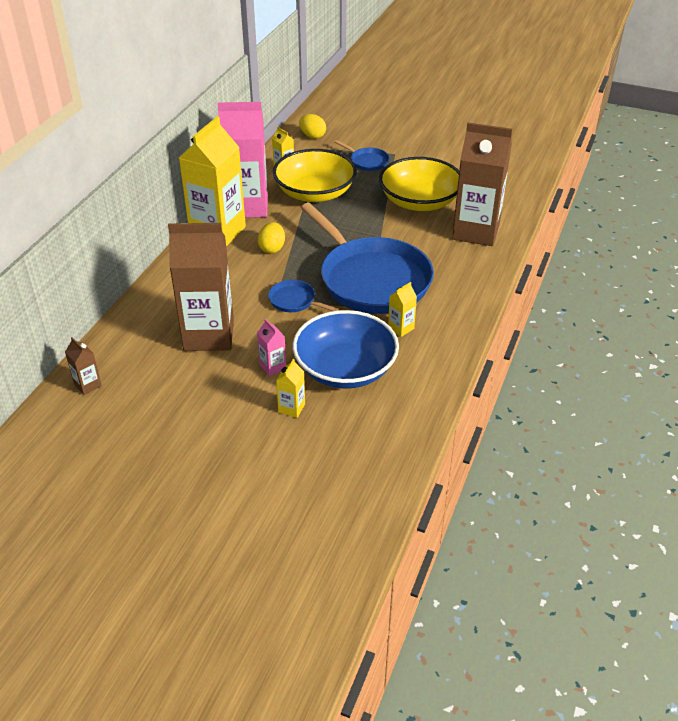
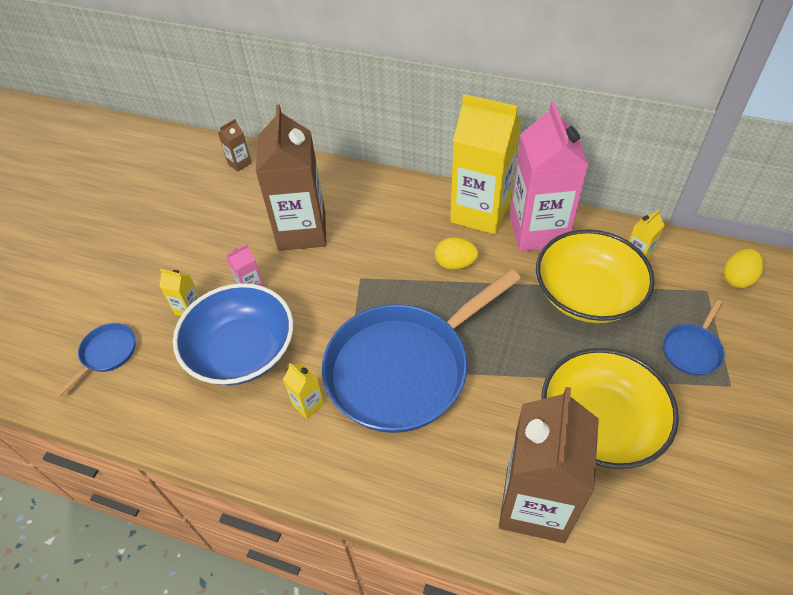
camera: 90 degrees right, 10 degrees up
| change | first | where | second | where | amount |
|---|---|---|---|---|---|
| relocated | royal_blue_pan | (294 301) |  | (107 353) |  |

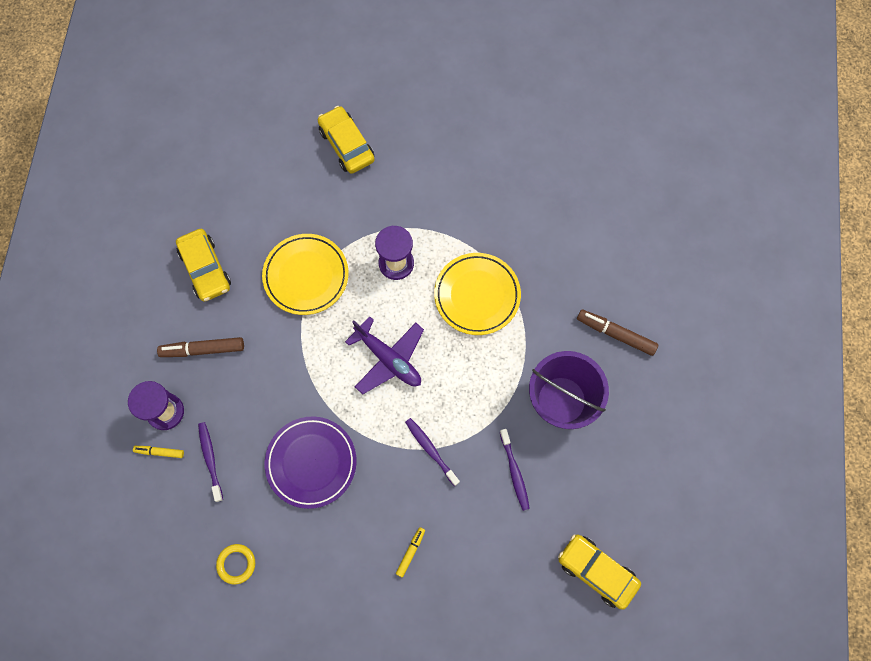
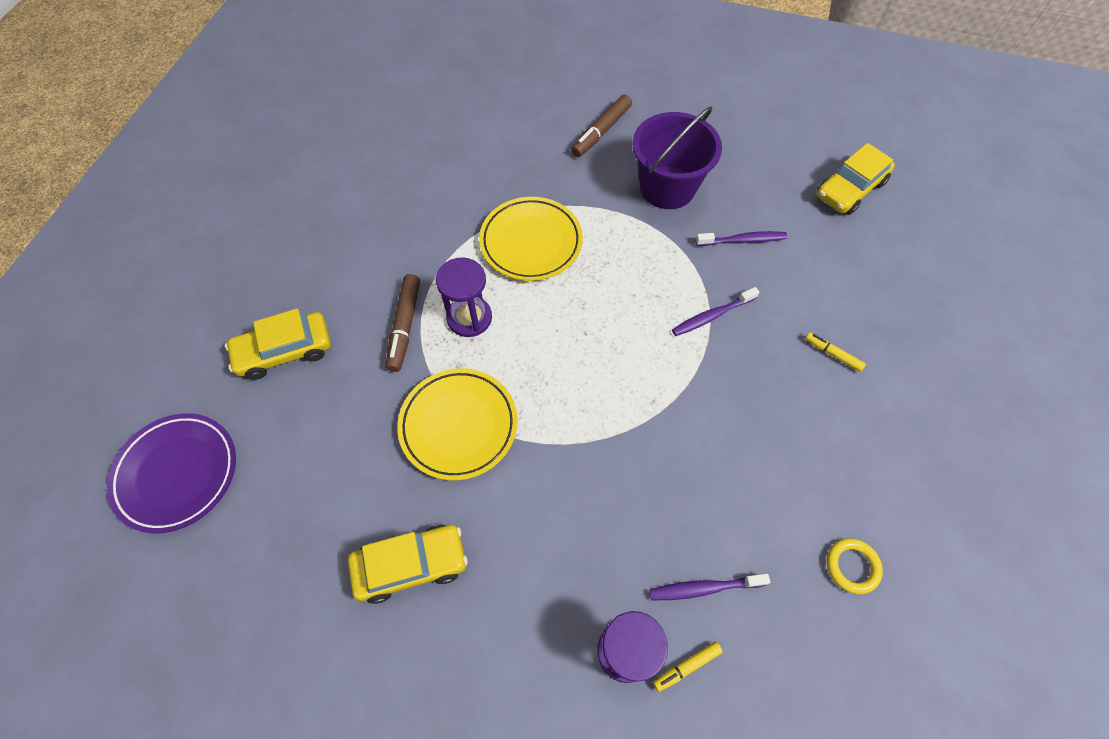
camera: 80 degrees left, 10 degrees down
| change | first | where | second | where | amount |
|---|---|---|---|---|---|
| missing | purple_aeroplane | (388 359) |  |  |  |
| relocated | brown_marker | (203 349) |  | (405 326) |  |
| relocated | purple_dinner_plate | (311 462) |  | (177 474) |  |
| spun | golden_marker | (160 452) |  | (687 666) | 45 degrees clockwise |

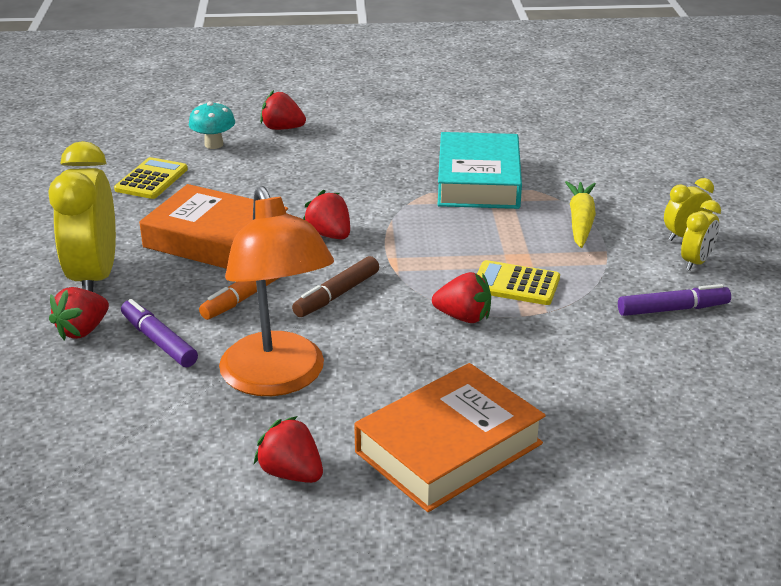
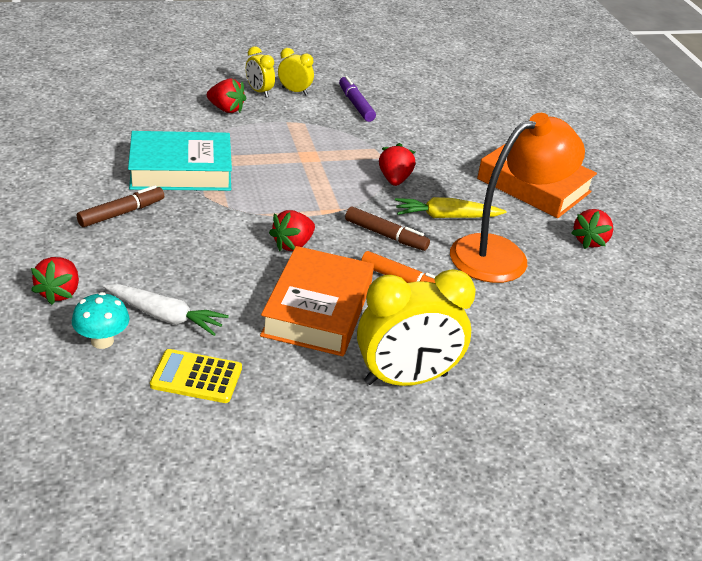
camera: 105 degrees left, 5 degrees up
| change | first | where | second | where | amount |
|---|---|---|---|---|---|
| relocated | golden_root_vegetable | (580 222) |  | (446 217) |  |
| missing | golden_pocket_calculator | (515 284) |  |  |  |
| relocated | red_toy_strawberry | (82 330) |  | (226 109) |  |
| missing | purple_marker | (159 341) |  |  |  |
| appeared |  |  | brown_marker | (121 213) |  |
| appeared |  |  | pure_white_root_vegetable | (165 316) |  |

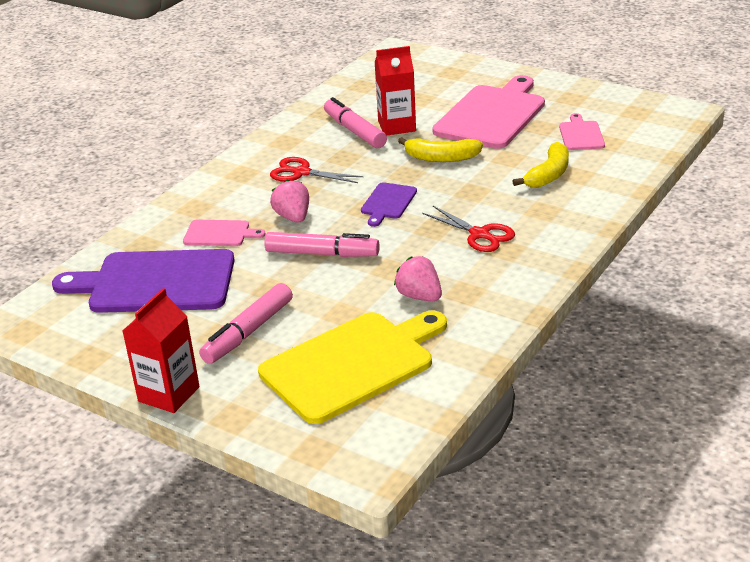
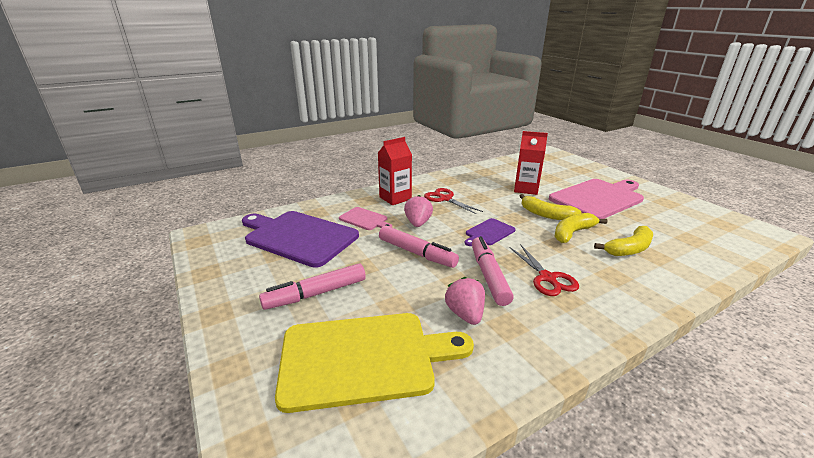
camera: 25 degrees right, 5 degrees down
| change | first | where | second | where | amount |
|---|---|---|---|---|---|
| relocated | rose-pink_marker | (354 131) |  | (488 275) |  |
| missing | rose-pink_cutting_board | (581 134) |  |  |  |
| relocated | red_juice_carton | (169 394) |  | (395 198) |  |
| appeared |  |  | golden_banana_fruit | (572 233) |  |

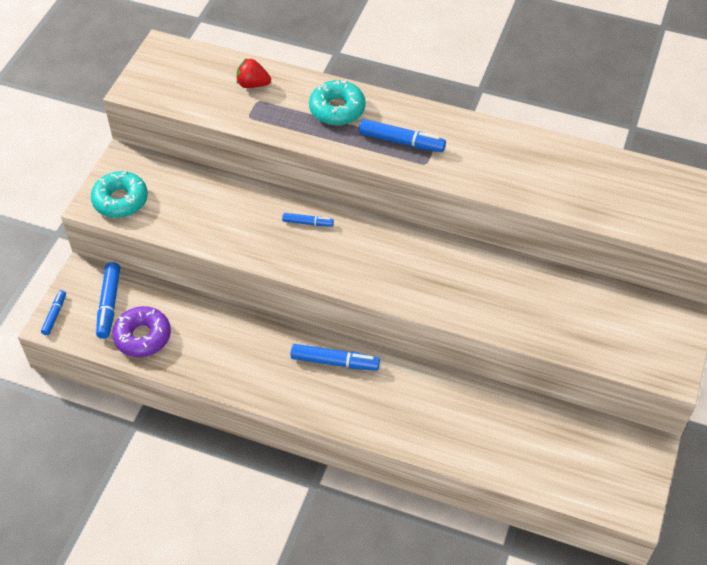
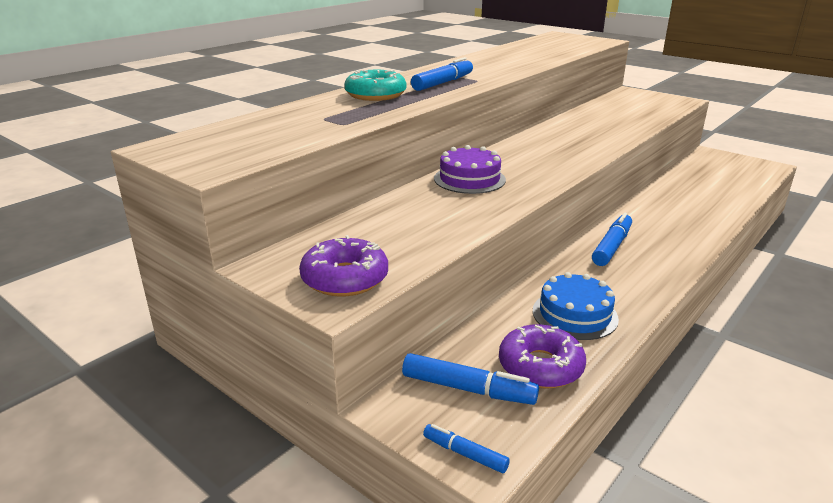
camera: 70 degrees left, 25 degrees down
| change | first | where | second | where | amount |
|---|---|---|---|---|---|
| missing | red_toy_strawberry | (253 84) |  |  |  |
| colour | teal_glazed_donut | (120 200) | purple_glazed_donut | (345 278) |  |
| exchanged | royal_blue_marker | (307 223) | purple_cake | (469 179) |  |
| appeared |  |  | royal_blue_cake | (574 314) |  |

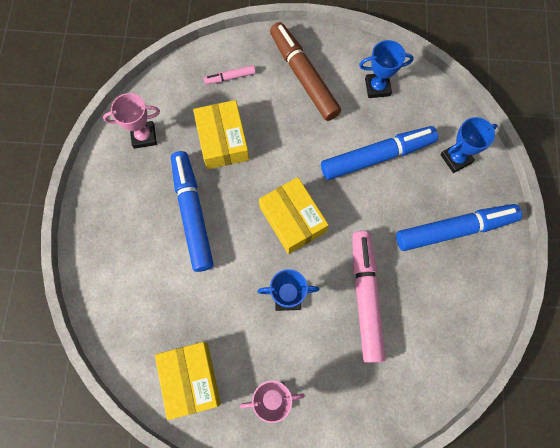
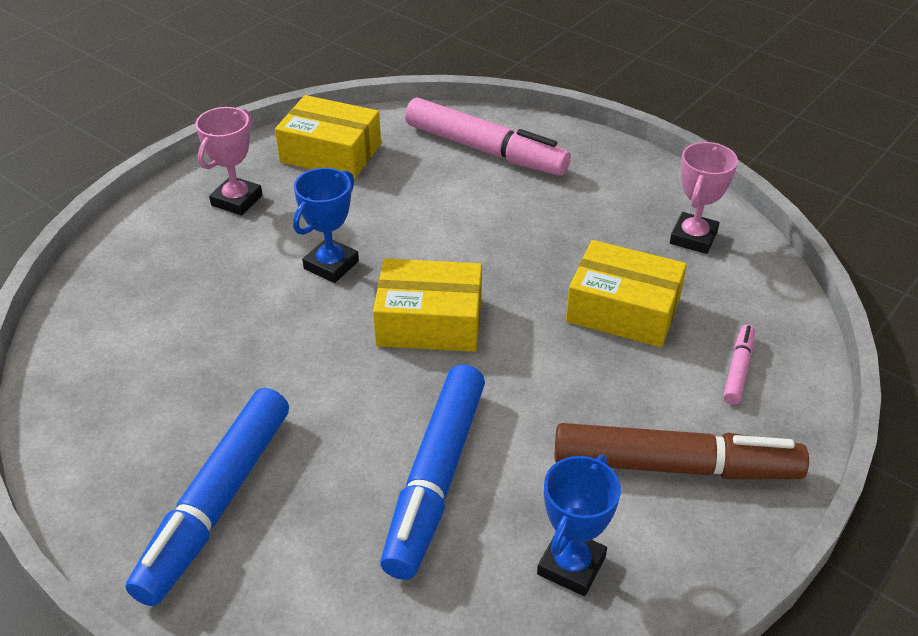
camera: 125 degrees right, 30 degrees down
| change | first | where | second | where | amount |
|---|---|---|---|---|---|
| missing | royal_blue_trophy | (456 158) |  |  |  |
| missing | royal_blue_marker | (192 213) |  |  |  |
| relocated | rose-pink_marker | (365 297) |  | (485 150) |  |

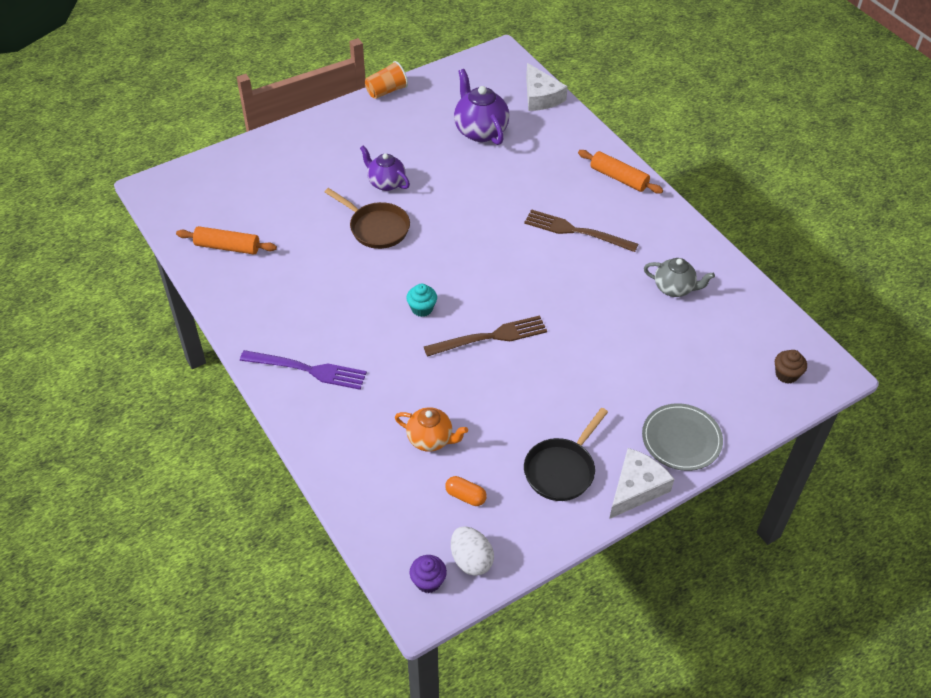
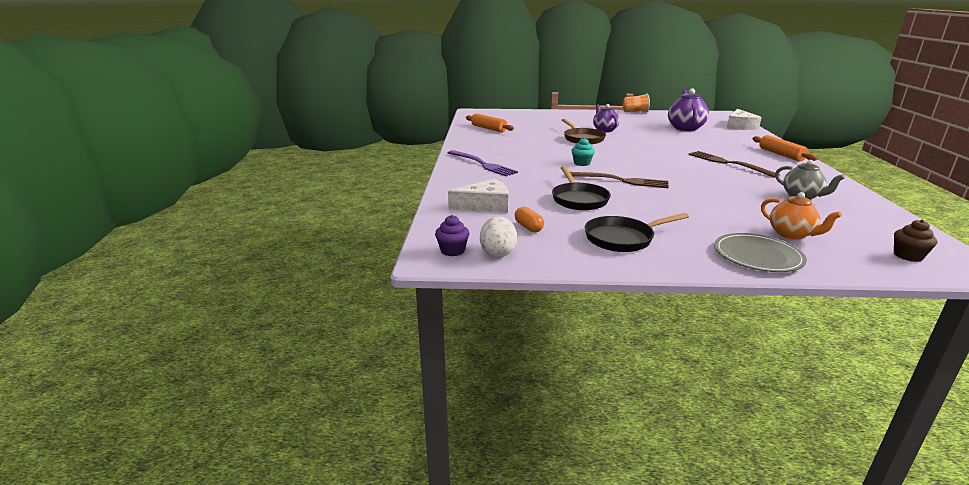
camera: 35 degrees right, 25 degrees down
| change | first | where | second | where | amount |
|---|---|---|---|---|---|
| relocated | orange-coloured_teapot | (431 439) |  | (791 234) |  |
| relocated | pure_white_cheese | (636 488) |  | (485 205) |  |
| appeared |  |  | black_pan | (578 199) |  |

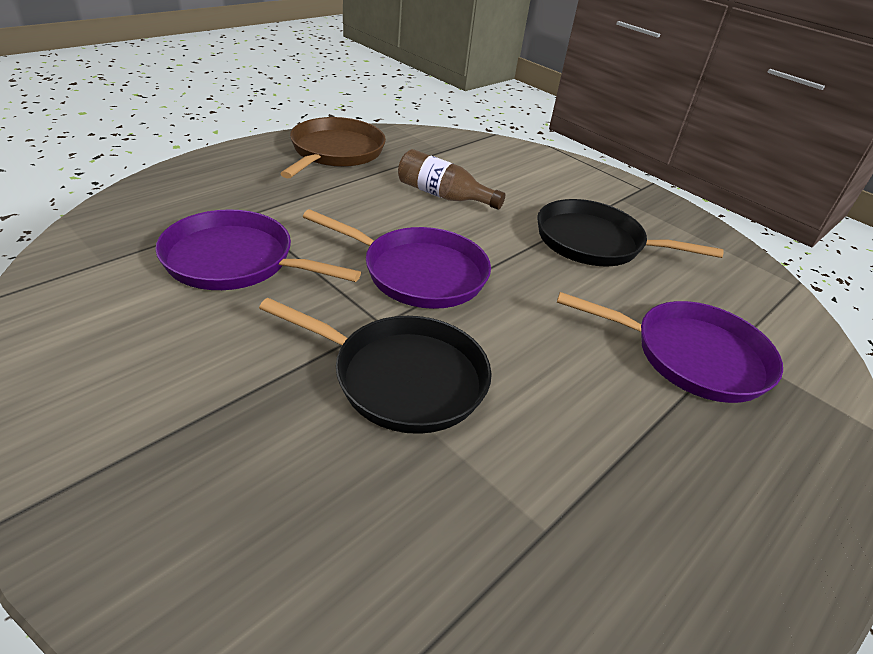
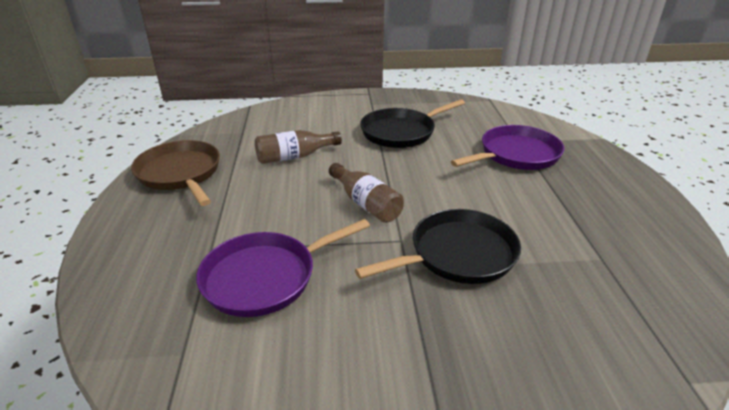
camera: 45 degrees left, 5 degrees down
| change | first | where | second | where | amount |
|---|---|---|---|---|---|
| exchanged | purple_pan | (419 273) | brown_flask | (366 203) |  |

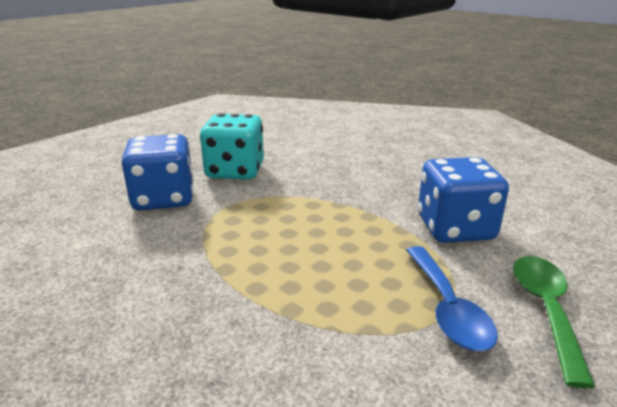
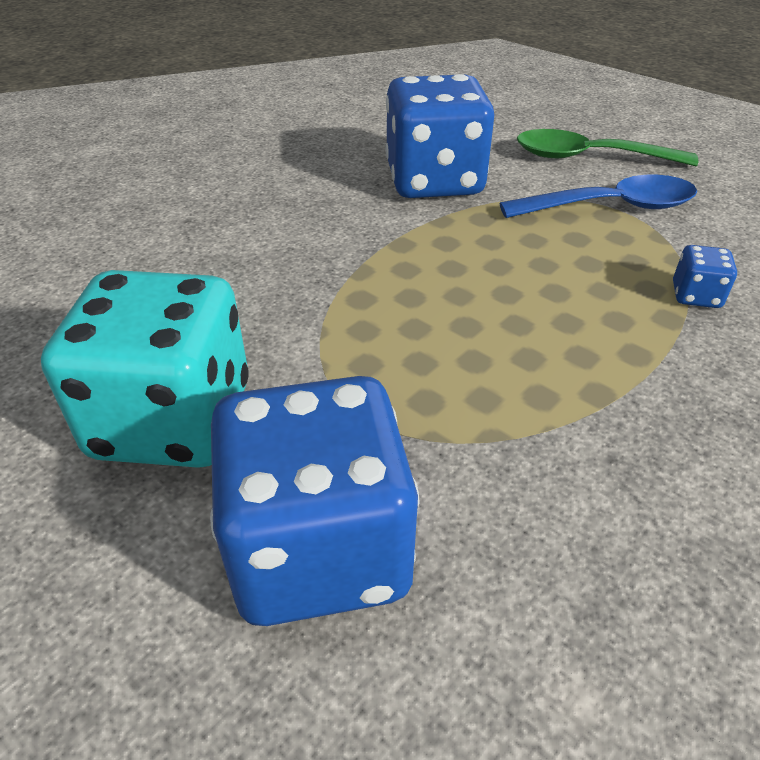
camera: 90 degrees left, 15 degrees up
| change | first | where | second | where | amount |
|---|---|---|---|---|---|
| appeared |  |  | royal_blue_die | (696 296) |  |

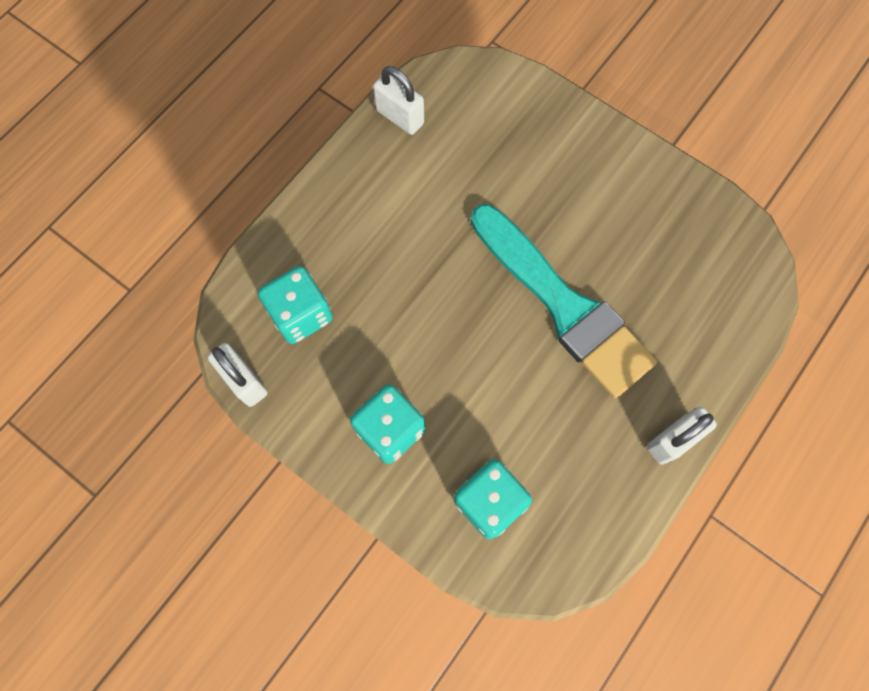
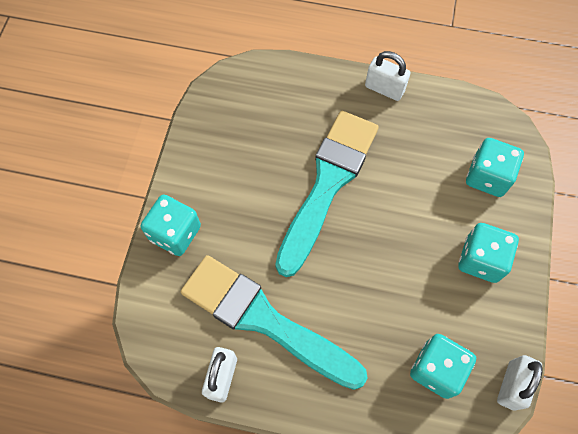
camera: 115 degrees left, 5 degrees down
| change | first | where | second | where | amount |
|---|---|---|---|---|---|
| appeared |  |  | teal_die | (175 233) |  |
| appeared |  |  | teal_paint_brush | (264 320) |  |

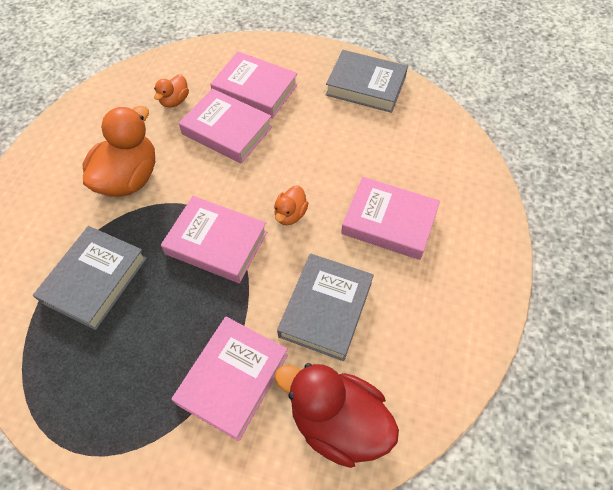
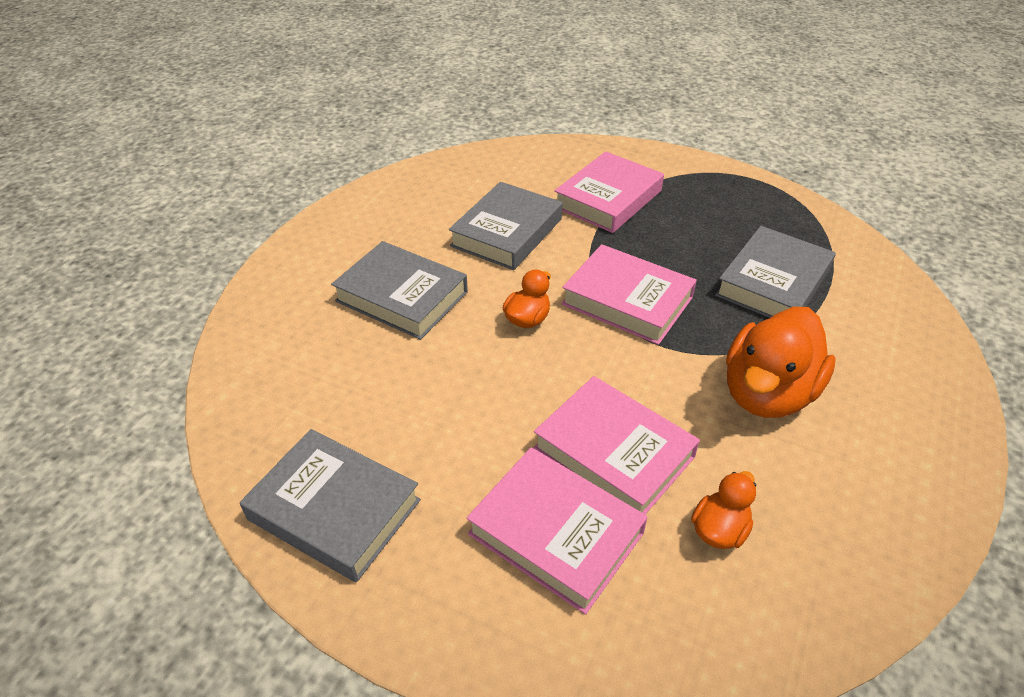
camera: 170 degrees left, 15 degrees down
| change | first | where | second | where | amount |
|---|---|---|---|---|---|
| colour | rose-pink_hardcover | (389 222) | gray_hardcover | (402 296) |  |
| missing | red_duck | (337 422) |  |  |  |

